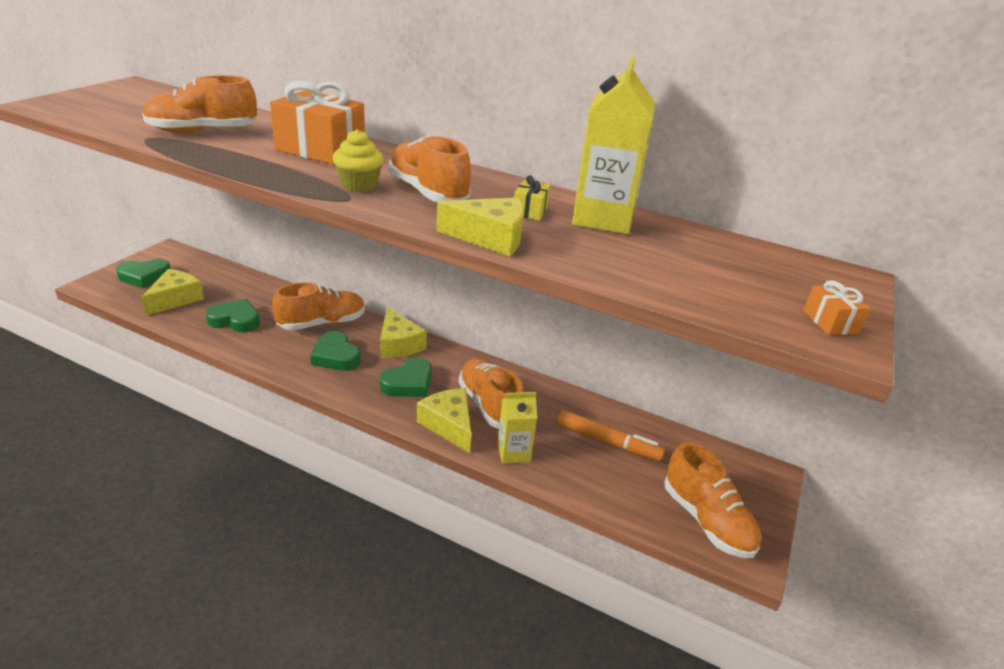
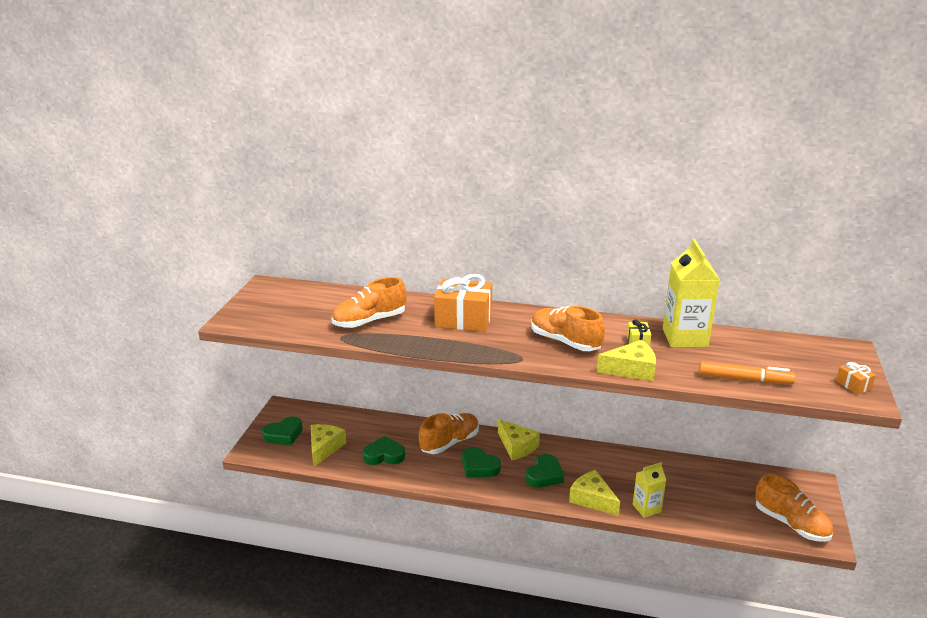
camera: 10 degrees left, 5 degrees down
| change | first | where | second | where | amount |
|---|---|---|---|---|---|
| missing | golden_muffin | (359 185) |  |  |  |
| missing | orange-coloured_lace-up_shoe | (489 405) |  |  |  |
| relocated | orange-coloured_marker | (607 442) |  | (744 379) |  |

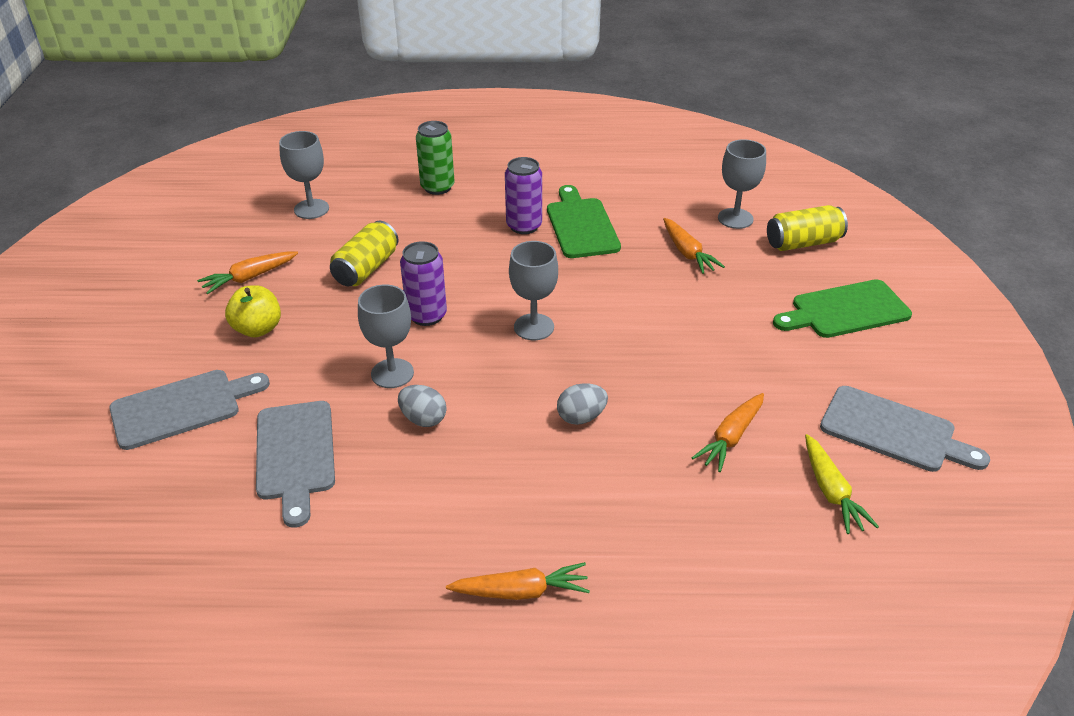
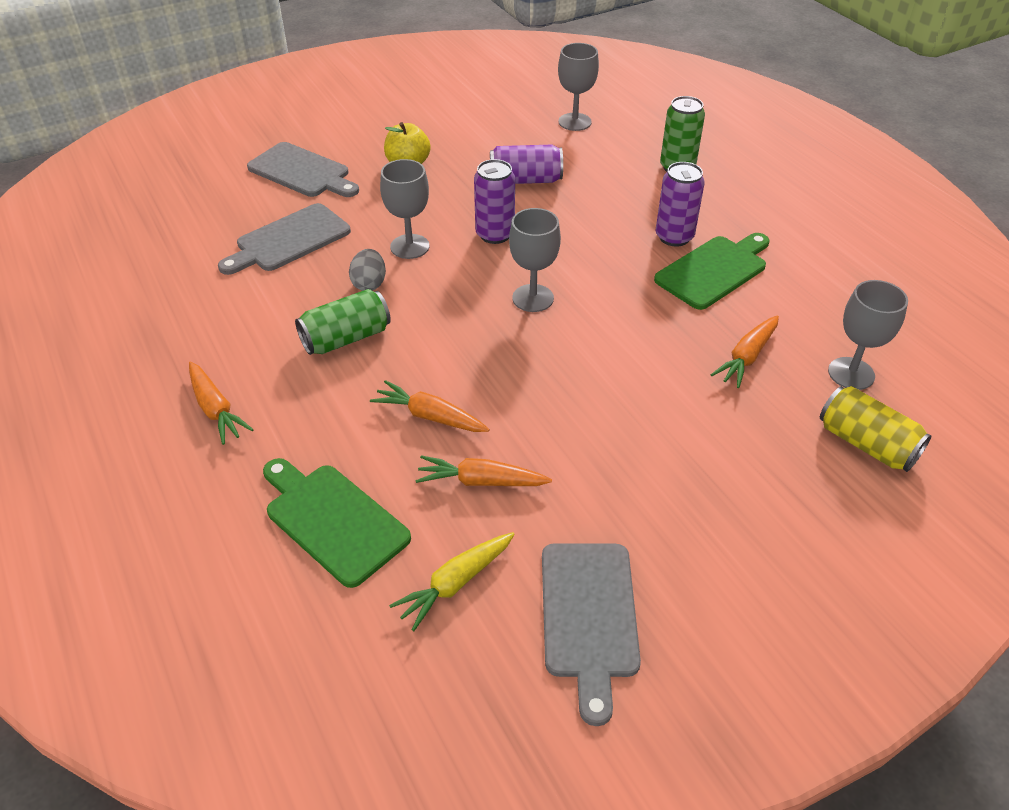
camera: 60 degrees right, 5 degrees up
| change | first | where | second | where | amount |
|---|---|---|---|---|---|
| colour | golden_soda_can | (366 269) | purple_soda_can | (525 180) |  |
| relocated | orange-coloured_root_vegetable | (249 278) |  | (430 416) |  |
| relocated | emerald_cutting_board | (845 310) |  | (333 520) |  |
| missing | gray_toy_egg | (581 417) |  |  |  |
| appeared |  |  | emerald_soda_can | (346 338) |  |

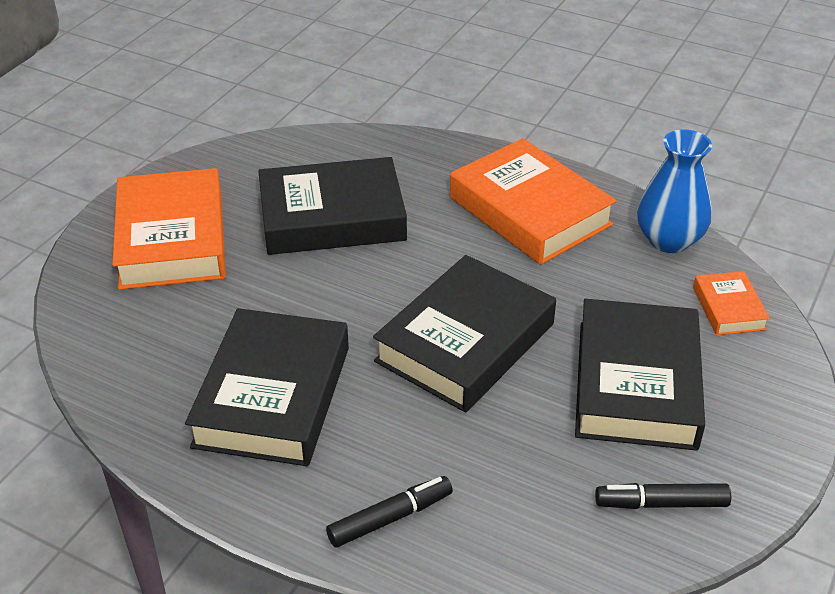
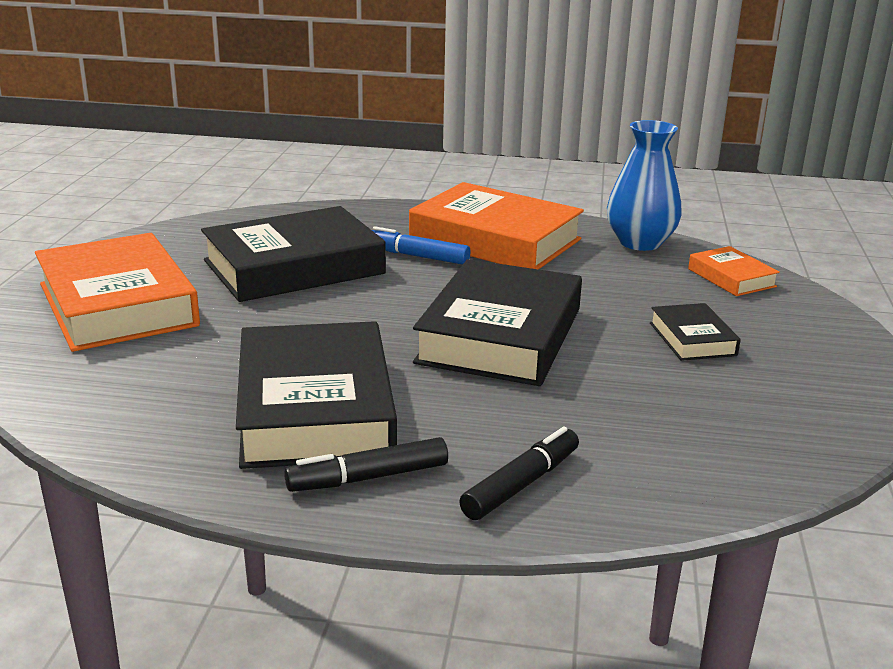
camera: 20 degrees left, 15 degrees down
| change | first | where | second | where | amount |
|---|---|---|---|---|---|
| size | black_hardcover | (636 384) |  | (692 339) | x0.48 |
| relocated | black_marker | (661 503) |  | (368 478) |  |
| appeared |  |  | royal_blue_marker | (417 256) |  |

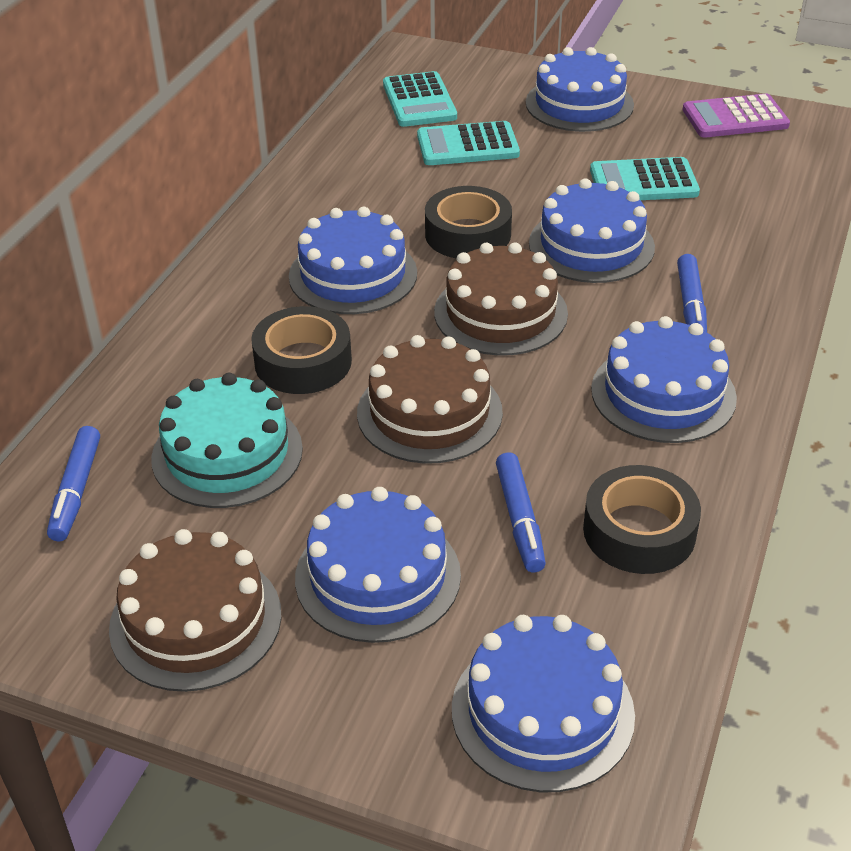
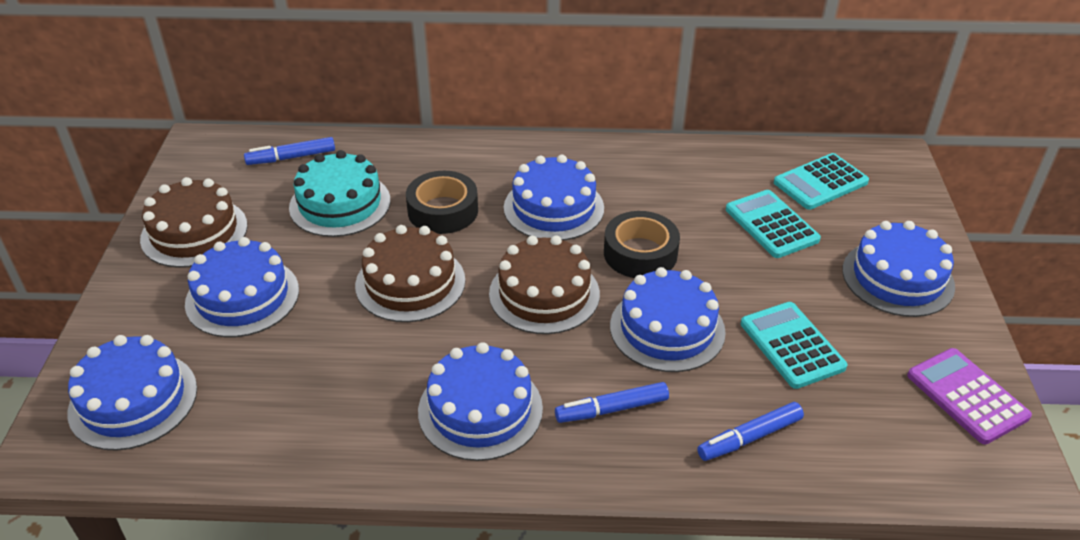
camera: 70 degrees right, 0 degrees up
| change | first | where | second | where | amount |
|---|---|---|---|---|---|
| relocated | royal_blue_marker | (519 519) |  | (749 437) |  |
| missing | black_sticky_tape | (639 531) |  |  |  |

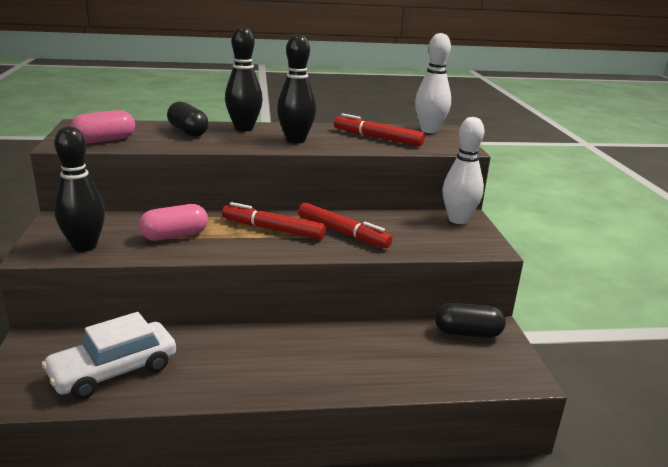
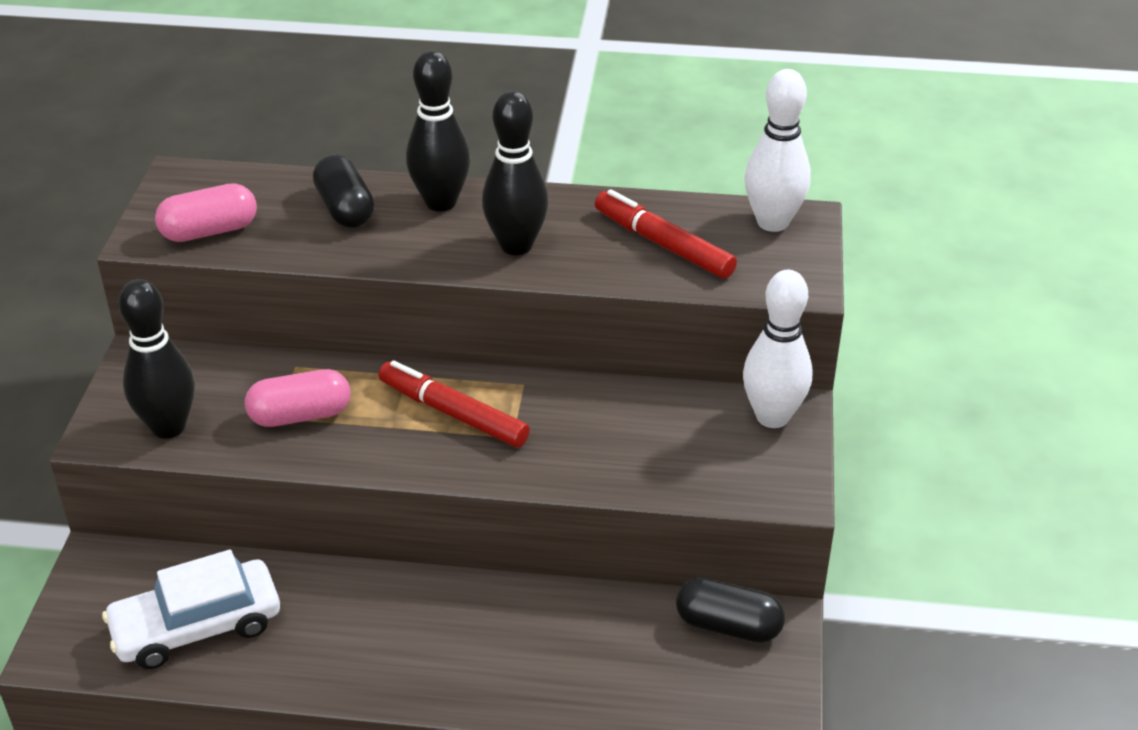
camera: 15 degrees right, 15 degrees up
| change | first | where | second | where | amount |
|---|---|---|---|---|---|
| missing | red_marker | (343 232) |  |  |  |

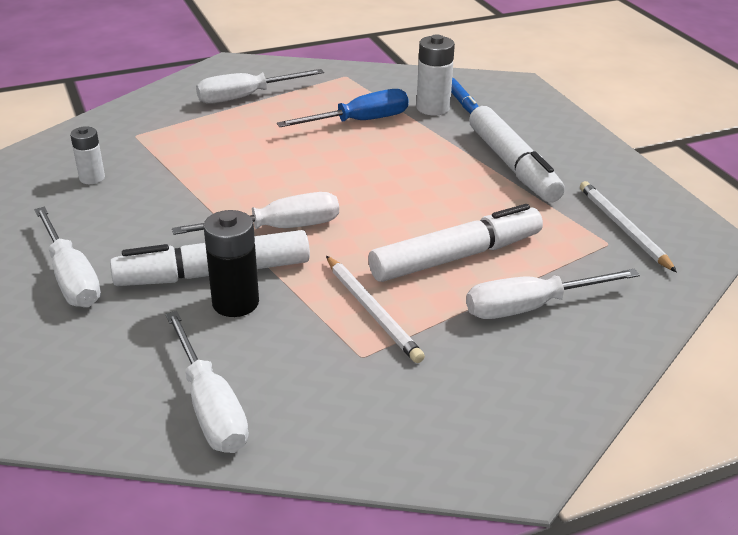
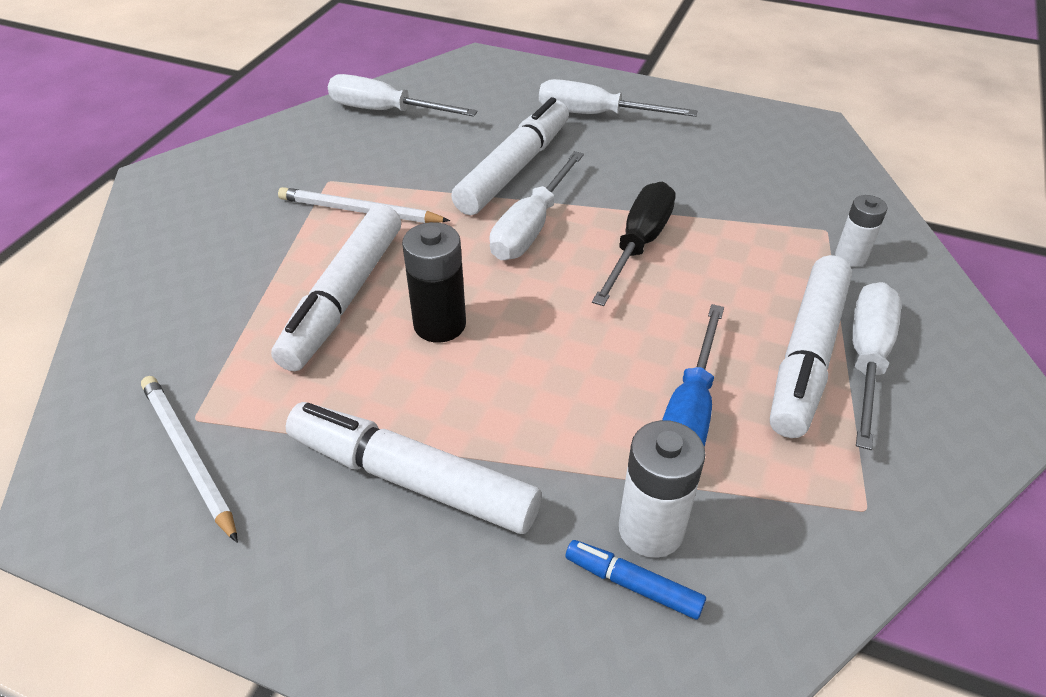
camera: 135 degrees right, 10 degrees up
| change | first | where | second | where | amount |
|---|---|---|---|---|---|
| relocated | pure_white_power_cell | (92 178) |  | (850 257) |  |
| spun | pure_white_lead_pencil | (623 228) |  | (188 456) | 150 degrees counterclockwise |
| relocated | black_power_cell | (235 303) |  | (439 324) |  |
| missing | pure_white_screwdriver | (531 307) |  |  |  |
| appeared |  |  | black_screwdriver | (638 244) |  |
| appeared |  |  | pure_white_marker | (806 355) |  |

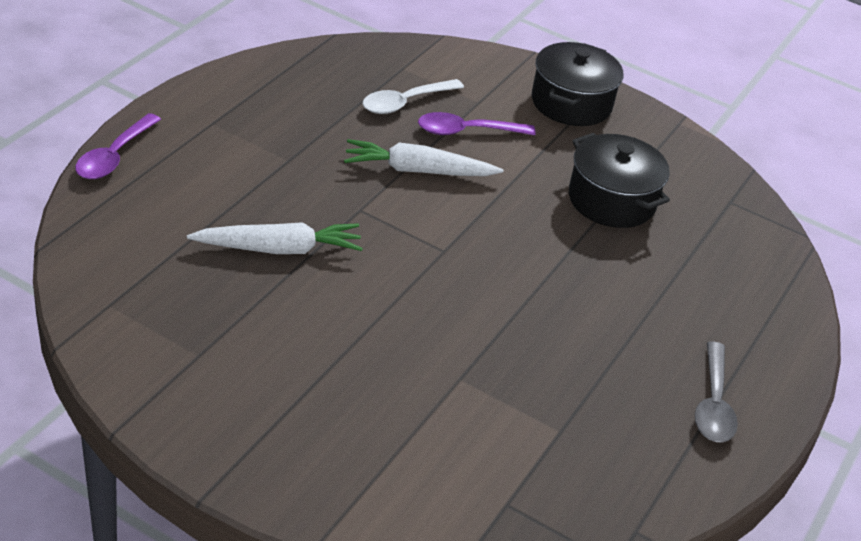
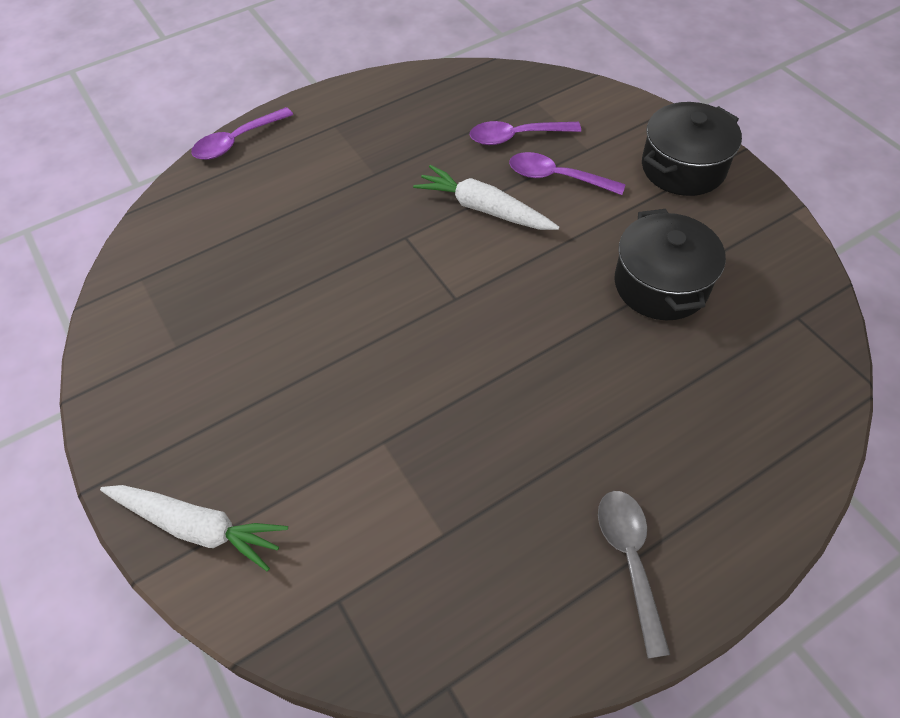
camera: 35 degrees right, 15 degrees up
| change | first | where | second | where | amount |
|---|---|---|---|---|---|
| colour | pure_white_spoon | (405 102) | purple_spoon | (516 137) |  |
| relocated | pure_white_root_vegetable | (279 249) |  | (198 527) |  |
| spun | gray_spoon | (713 404) |  | (629 560) | 135 degrees clockwise |

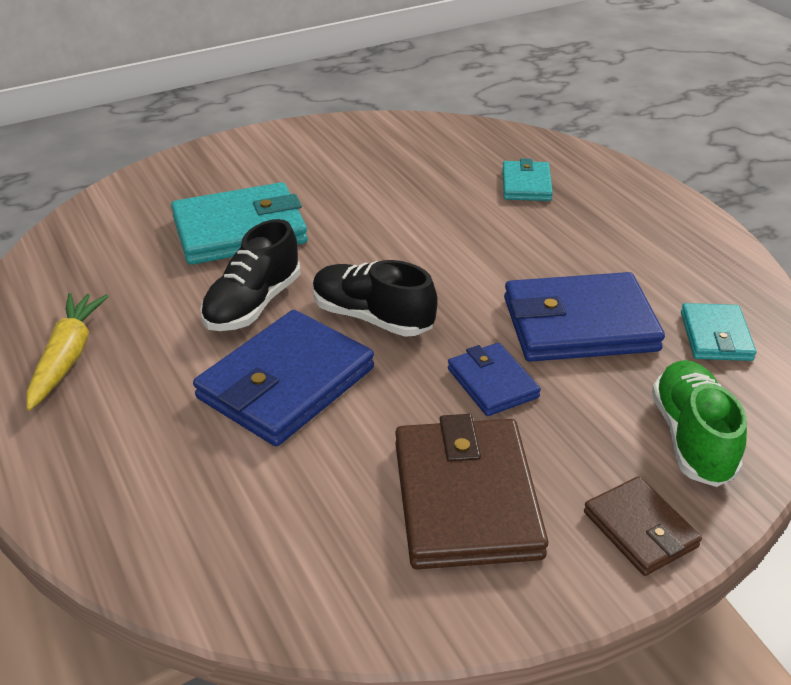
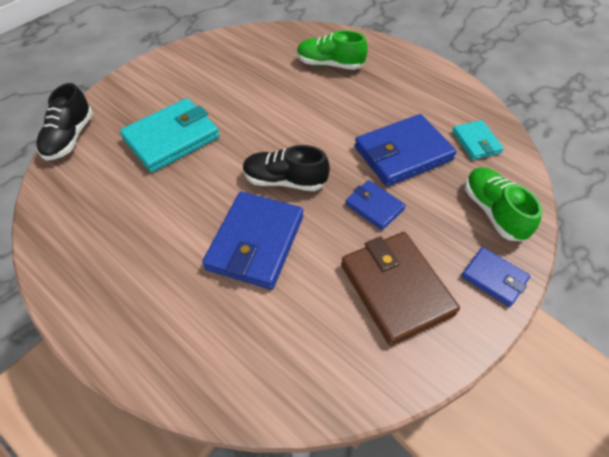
camera: 20 degrees left, 15 degrees up
| change | first | where | second | where | amount |
|---|---|---|---|---|---|
| exchanged | teal_wallet | (526 185) | emerald_lace-up_shoe | (330 64) |  |
| relocated | black_lace-up_shoe | (253 304) |  | (70 138) |  |
| missing | golden_root_vegetable | (67 357) |  |  |  |
| colour | brown_wallet | (640 529) | royal_blue_wallet | (494 278) |  |

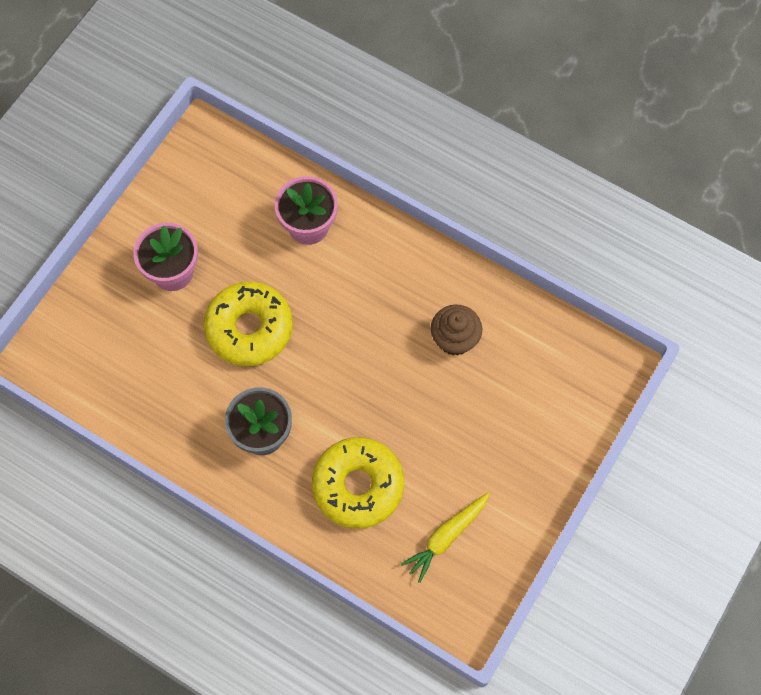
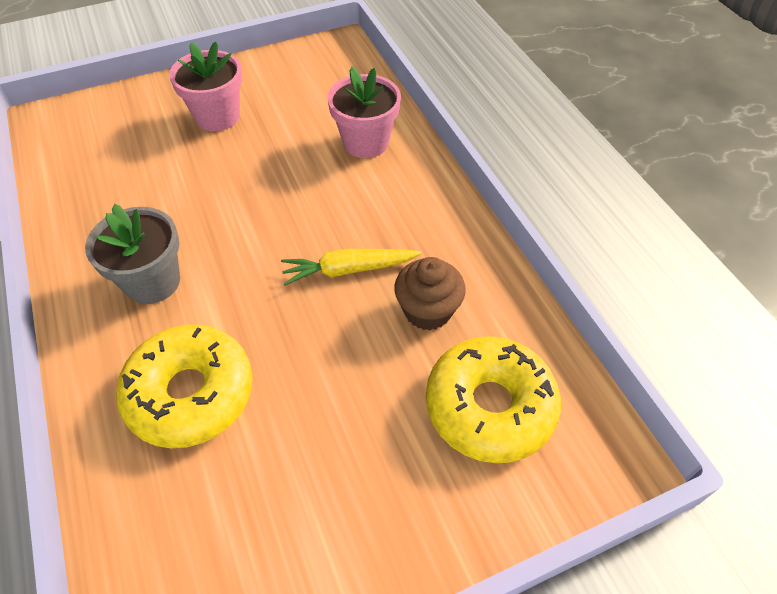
camera: 35 degrees right, 15 degrees down
| change | first | where | second | where | amount |
|---|---|---|---|---|---|
| relocated | golden_glazed_donut | (249 328) |  | (489 406) |  |
| relocated | golden_root_vegetable | (446 537) |  | (348 270) |  |

